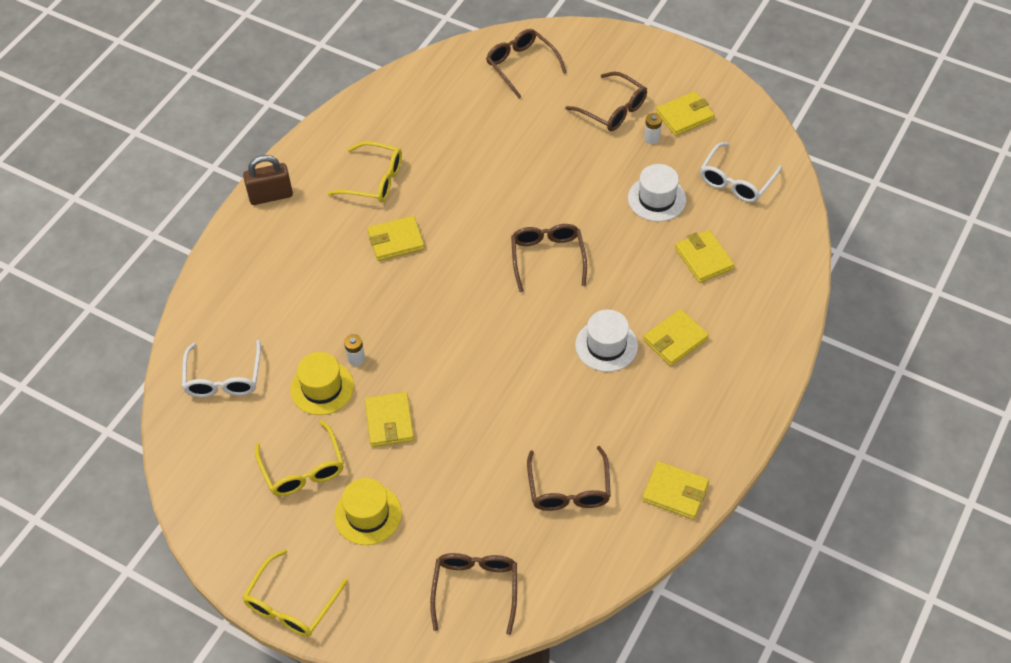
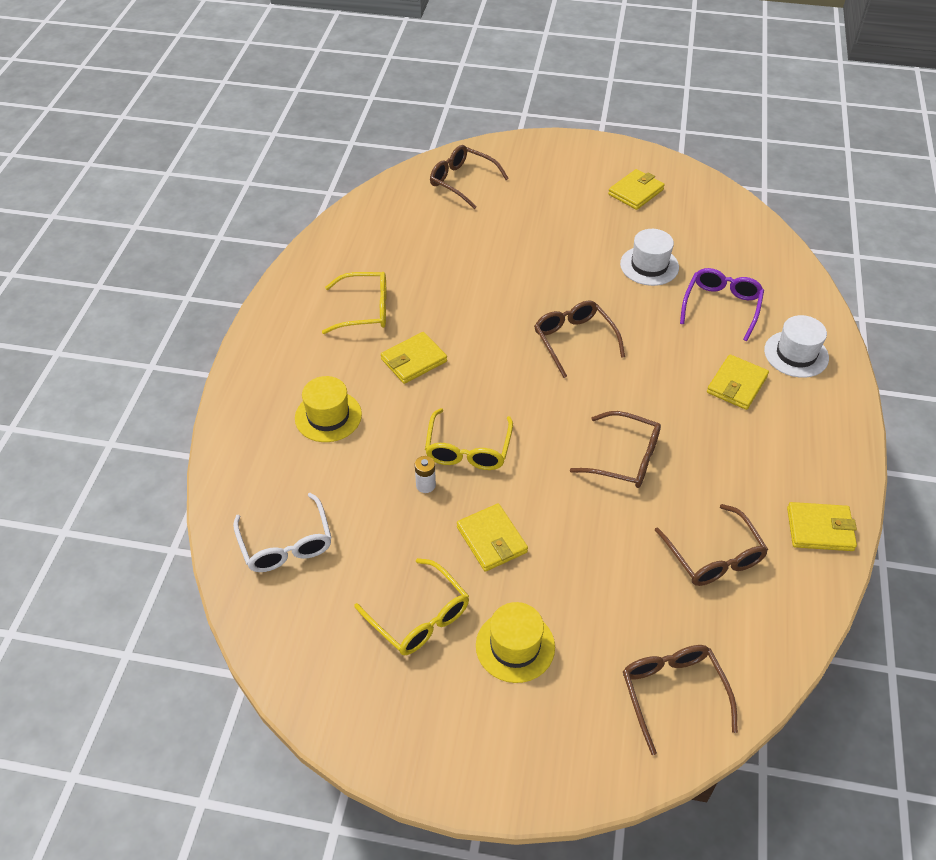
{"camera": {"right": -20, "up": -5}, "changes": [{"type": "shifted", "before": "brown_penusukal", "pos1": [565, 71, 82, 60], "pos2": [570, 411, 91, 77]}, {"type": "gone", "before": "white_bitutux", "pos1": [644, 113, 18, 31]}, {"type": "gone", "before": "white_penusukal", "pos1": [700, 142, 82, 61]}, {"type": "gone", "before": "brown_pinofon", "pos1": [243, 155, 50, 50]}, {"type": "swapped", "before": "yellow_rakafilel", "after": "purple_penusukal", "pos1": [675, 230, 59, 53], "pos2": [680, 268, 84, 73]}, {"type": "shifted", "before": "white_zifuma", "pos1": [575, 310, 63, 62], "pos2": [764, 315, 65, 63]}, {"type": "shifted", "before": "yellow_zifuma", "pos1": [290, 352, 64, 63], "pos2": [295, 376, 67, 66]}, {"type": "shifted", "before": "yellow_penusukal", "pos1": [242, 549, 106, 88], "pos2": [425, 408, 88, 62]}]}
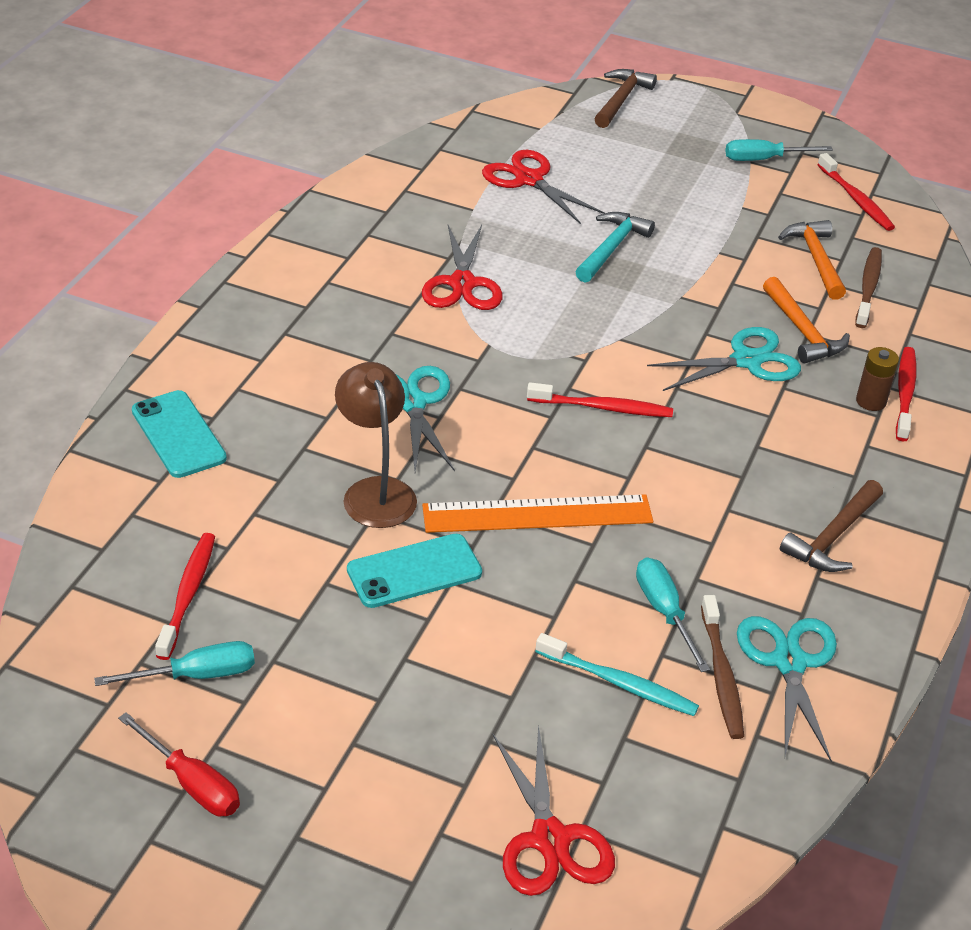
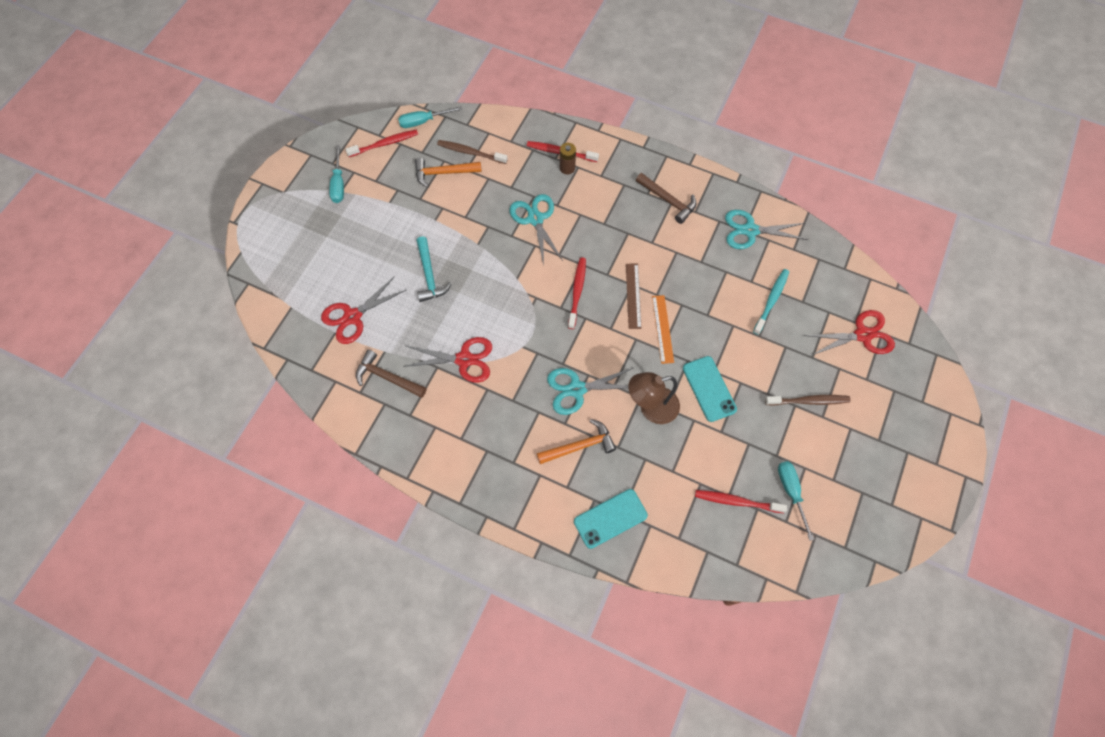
{"camera": {"right": -85, "up": 25}, "changes": [{"type": "shifted", "before": "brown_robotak", "pos1": [595, 69, 62, 59], "pos2": [356, 350, 71, 48]}, {"type": "rotated", "before": "turquoise_robotak", "pos1": [576, 212, 79, 71], "pos2": [416, 236, 36, 66], "turn": -135}, {"type": "shifted", "before": "orange_robotak", "pos1": [763, 277, 87, 86], "pos2": [537, 419, 79, 45]}, {"type": "scaled", "before": "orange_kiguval", "pos1": [422, 494, 231, 39], "pos2": [652, 295, 22, 69], "scale": 0.63}, {"type": "shifted", "before": "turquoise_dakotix", "pos1": [636, 557, 74, 115], "pos2": [398, 106, 64, 22]}, {"type": "shifted", "before": "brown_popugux", "pos1": [701, 595, 43, 144], "pos2": [765, 395, 86, 11]}, {"type": "gone", "before": "red_dakotix", "pos1": [118, 712, 122, 104]}, {"type": "new", "after": "brown_kiguval", "pos2": [626, 264, 16, 65]}]}
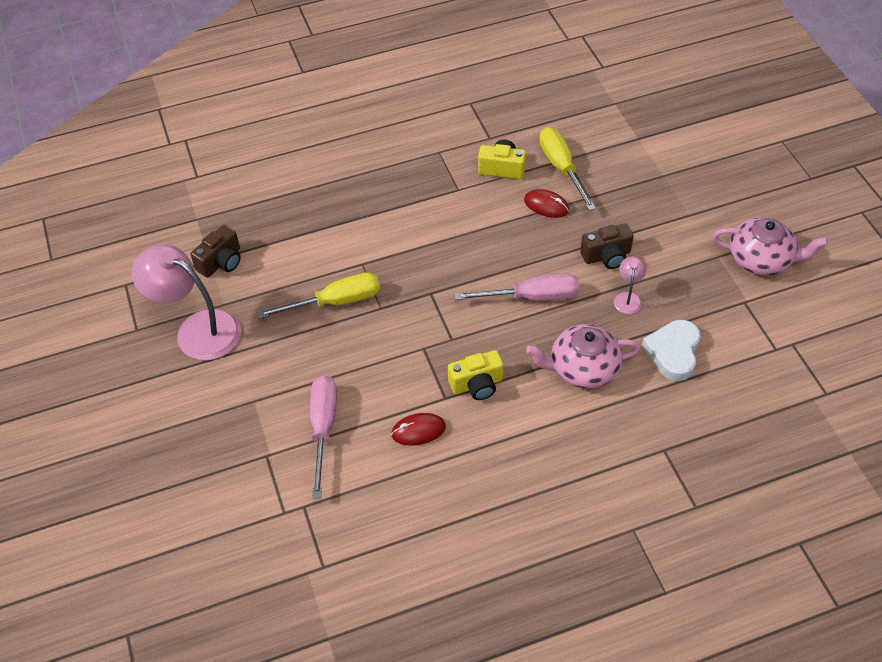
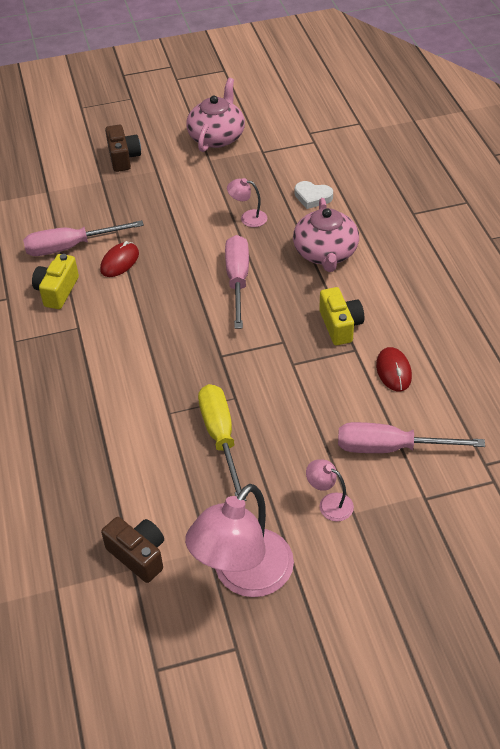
{"camera": {"right": -85, "up": -5}, "changes": [{"type": "repainted", "before": "yellow_dakotix", "after": "pink_dakotix", "pos1": [539, 127, 57, 84], "pos2": [23, 220, 121, 36]}, {"type": "shifted", "before": "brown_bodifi", "pos1": [580, 224, 54, 45], "pos2": [105, 125, 36, 47]}, {"type": "scaled", "before": "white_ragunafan", "pos1": [642, 320, 59, 61], "pos2": [295, 181, 38, 28], "scale": 0.66}, {"type": "new", "after": "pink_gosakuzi", "pos2": [306, 459, 48, 62]}]}
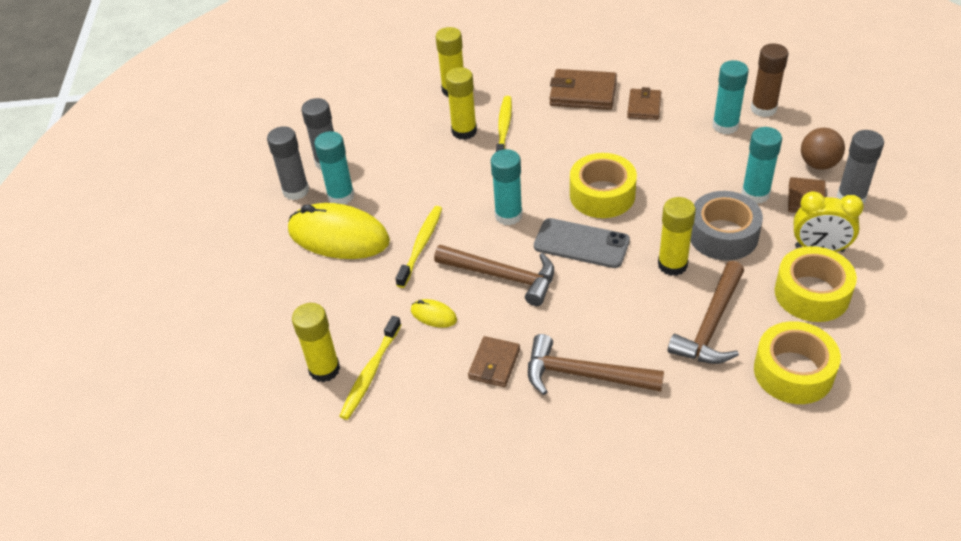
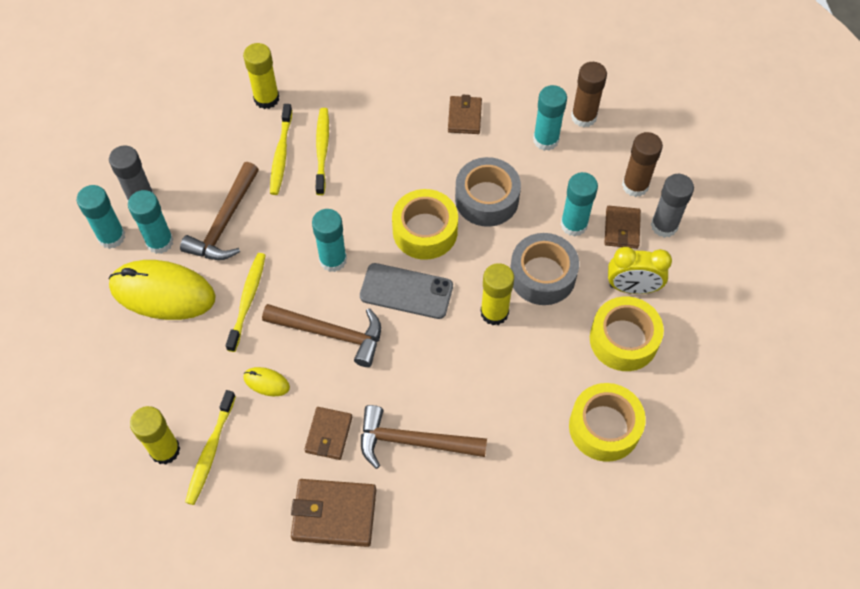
{"camera": {"right": -10, "up": 15}, "changes": [{"type": "swapped", "before": "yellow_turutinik", "after": "yellow_popugux", "pos1": [446, 67, 31, 73], "pos2": [270, 104, 22, 91]}, {"type": "shifted", "before": "brown_rakafilel", "pos1": [549, 69, 68, 41], "pos2": [291, 479, 85, 68]}, {"type": "repainted", "before": "grey_turutinik", "after": "turquoise_turutinik", "pos1": [267, 126, 42, 74], "pos2": [77, 185, 48, 64]}, {"type": "swapped", "before": "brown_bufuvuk", "after": "brown_turutinik", "pos1": [801, 128, 44, 42], "pos2": [622, 132, 41, 65]}, {"type": "shifted", "before": "brown_robotak", "pos1": [668, 261, 76, 103], "pos2": [180, 162, 79, 98]}, {"type": "new", "after": "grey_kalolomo", "pos2": [455, 157, 66, 70]}]}
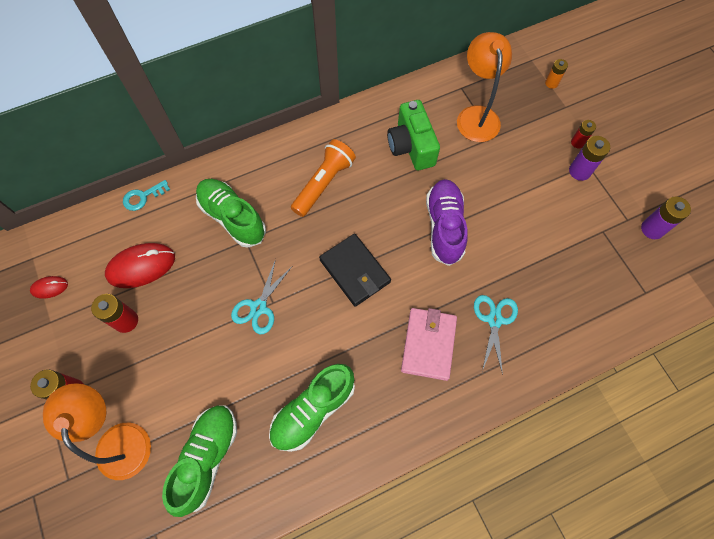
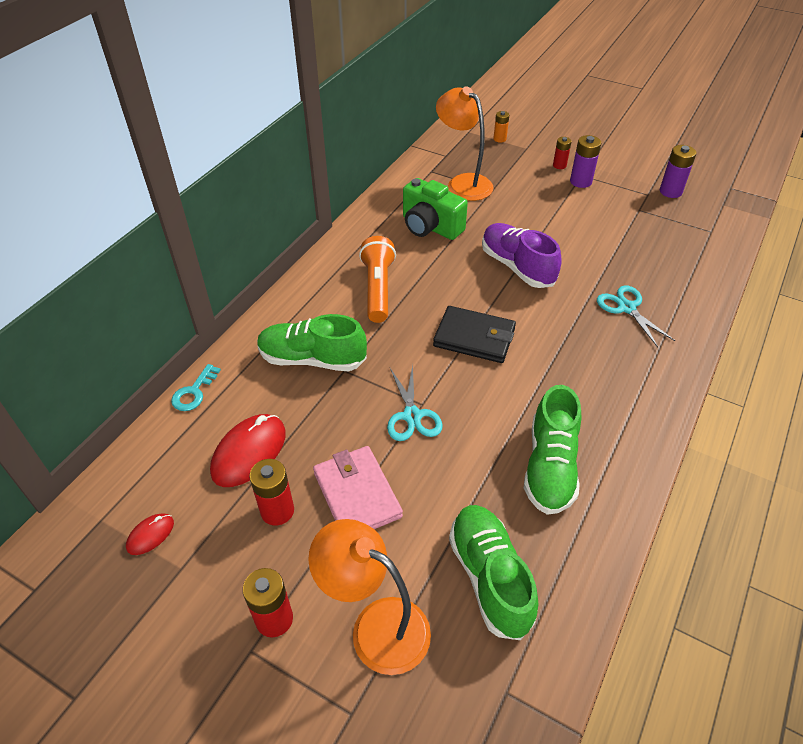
{"camera": {"right": -35, "up": -20}, "changes": [{"type": "shifted", "before": "pink_rakafilel", "pos1": [401, 308, 56, 73], "pos2": [313, 446, 90, 83]}]}
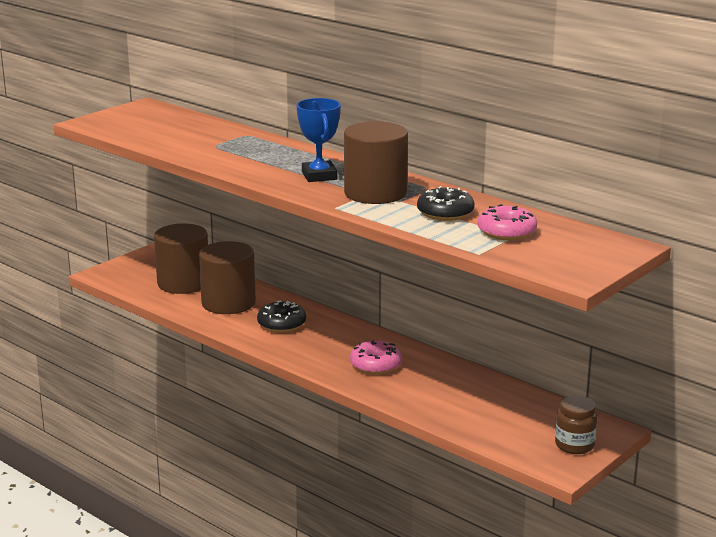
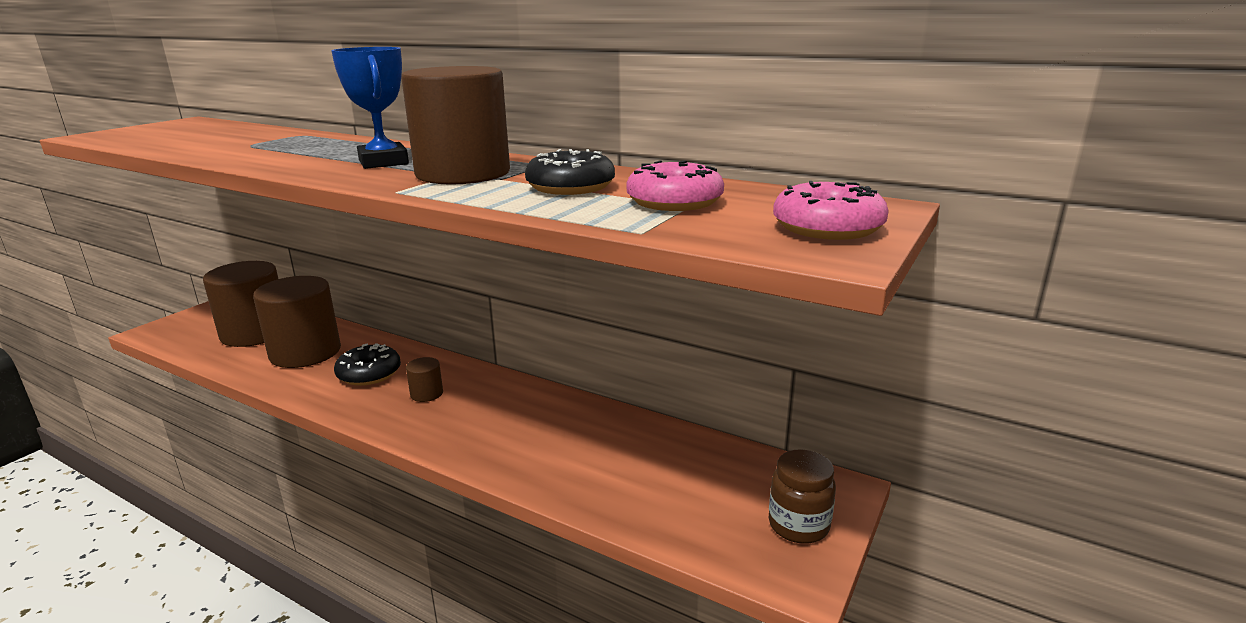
{"camera": {"right": -10, "up": 0}, "changes": [{"type": "shifted", "before": "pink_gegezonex", "pos1": [350, 340, 52, 34], "pos2": [773, 181, 116, 59]}, {"type": "new", "after": "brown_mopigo", "pos2": [406, 357, 37, 45]}]}
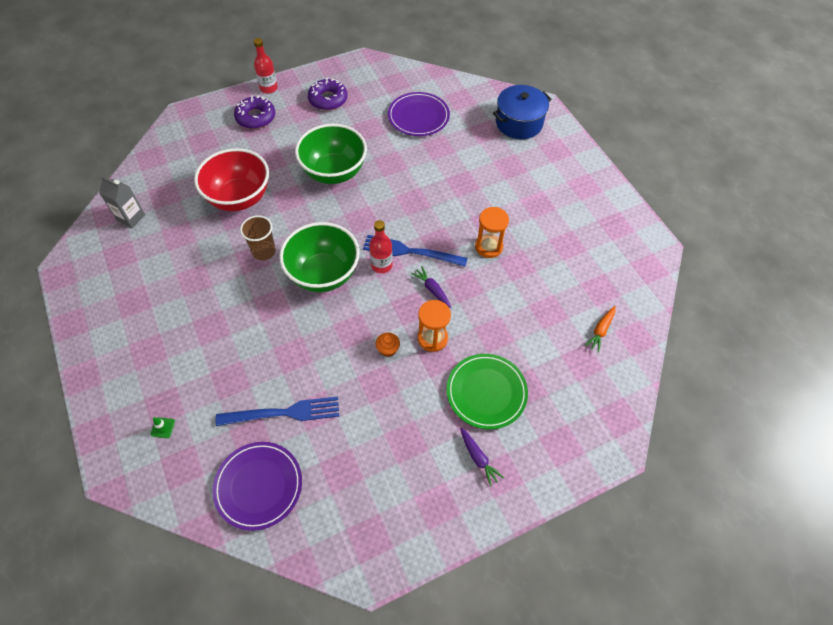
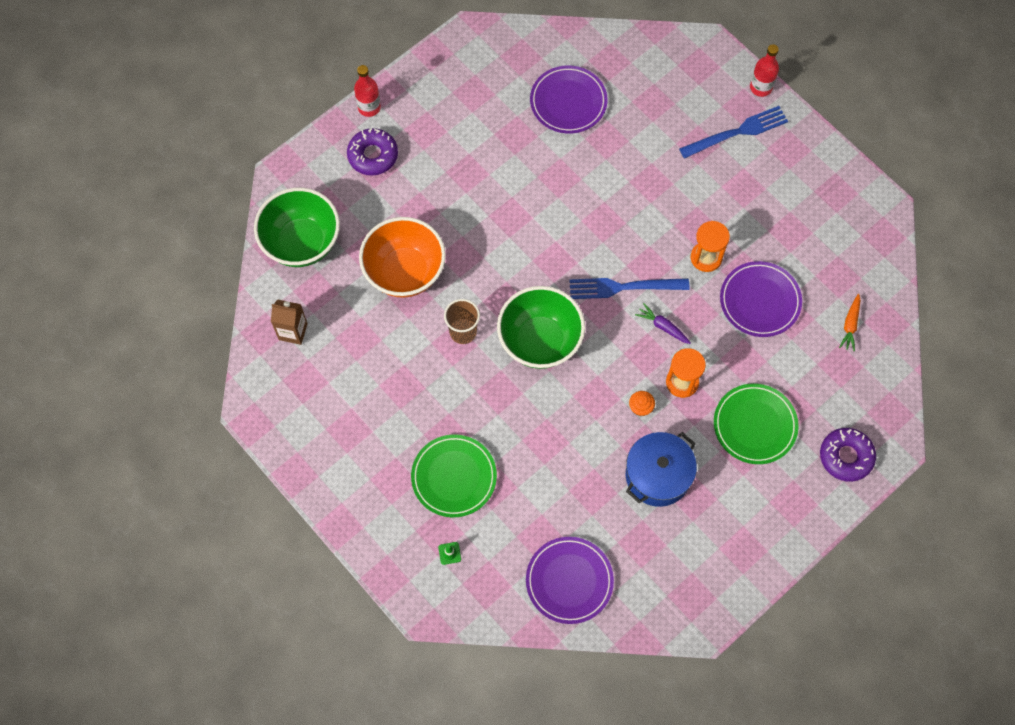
{"camera": {"right": -15, "up": 10}, "changes": [{"type": "shifted", "before": "purple_gegezonex", "pos1": [308, 78, 40, 32], "pos2": [820, 428, 56, 54]}, {"type": "shifted", "before": "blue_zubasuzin", "pos1": [493, 85, 59, 54], "pos2": [626, 432, 71, 75]}, {"type": "shifted", "before": "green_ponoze", "pos1": [295, 124, 72, 60], "pos2": [254, 188, 86, 79]}, {"type": "repainted", "before": "red_ponoze", "after": "orange_ponoze", "pos1": [194, 148, 75, 63], "pos2": [359, 217, 87, 81]}, {"type": "repainted", "before": "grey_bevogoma", "after": "brown_bevogoma", "pos1": [99, 177, 46, 51], "pos2": [271, 299, 37, 46]}, {"type": "shifted", "before": "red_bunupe", "pos1": [369, 220, 24, 53], "pos2": [750, 44, 29, 53]}, {"type": "shifted", "before": "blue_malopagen", "pos1": [216, 396, 123, 30], "pos2": [679, 106, 109, 53]}, {"type": "gone", "before": "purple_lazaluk", "pos1": [460, 428, 44, 59]}, {"type": "new", "after": "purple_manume", "pos2": [720, 261, 82, 76]}, {"type": "new", "after": "green_manume", "pos2": [411, 434, 86, 83]}]}
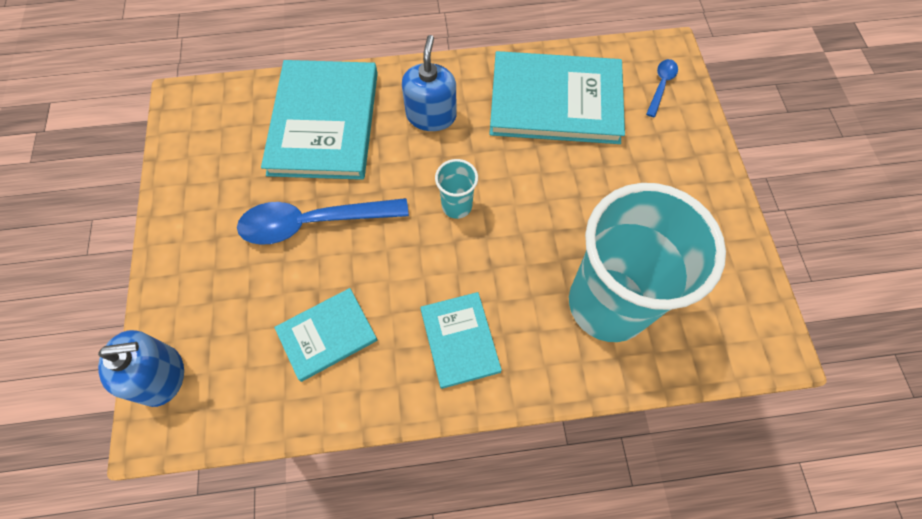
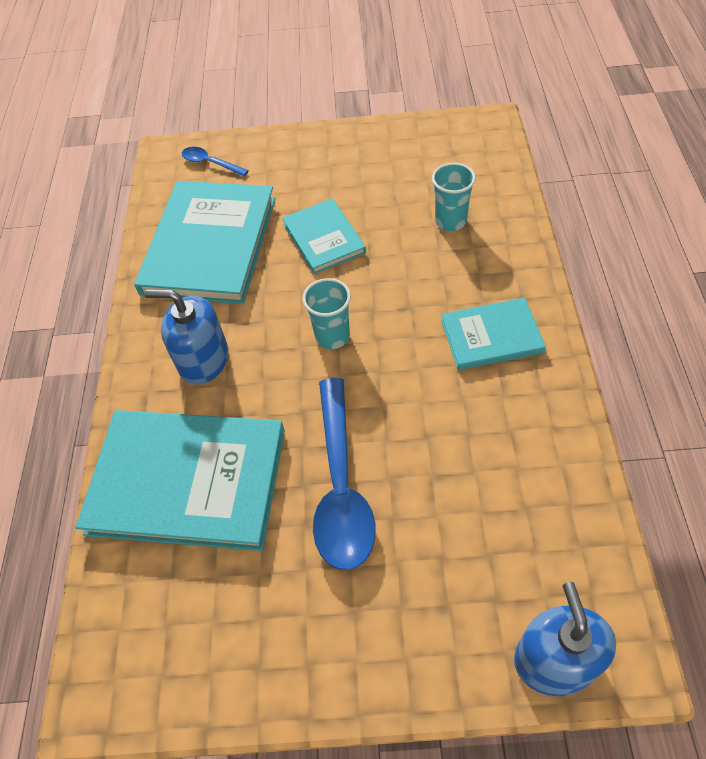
{"camera": {"right": -80, "up": -10}, "changes": [{"type": "scaled", "before": "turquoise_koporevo", "pos1": [569, 183, 157, 159], "pos2": [432, 163, 44, 68], "scale": 0.4}, {"type": "shifted", "before": "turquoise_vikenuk", "pos1": [274, 288, 104, 94], "pos2": [282, 198, 84, 76]}]}
